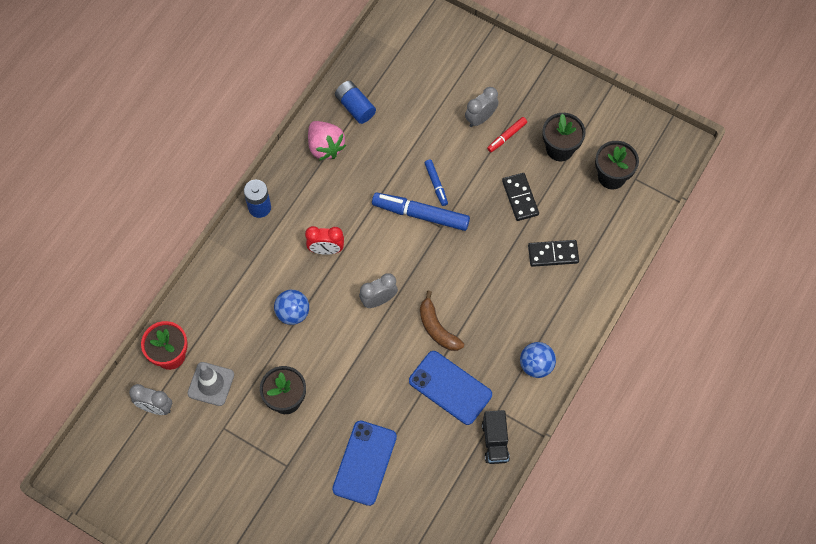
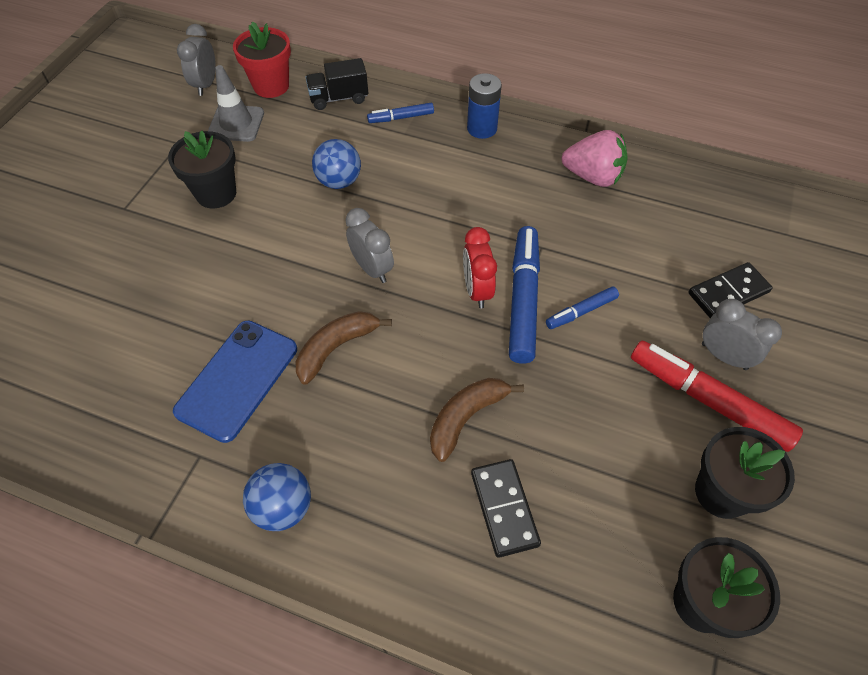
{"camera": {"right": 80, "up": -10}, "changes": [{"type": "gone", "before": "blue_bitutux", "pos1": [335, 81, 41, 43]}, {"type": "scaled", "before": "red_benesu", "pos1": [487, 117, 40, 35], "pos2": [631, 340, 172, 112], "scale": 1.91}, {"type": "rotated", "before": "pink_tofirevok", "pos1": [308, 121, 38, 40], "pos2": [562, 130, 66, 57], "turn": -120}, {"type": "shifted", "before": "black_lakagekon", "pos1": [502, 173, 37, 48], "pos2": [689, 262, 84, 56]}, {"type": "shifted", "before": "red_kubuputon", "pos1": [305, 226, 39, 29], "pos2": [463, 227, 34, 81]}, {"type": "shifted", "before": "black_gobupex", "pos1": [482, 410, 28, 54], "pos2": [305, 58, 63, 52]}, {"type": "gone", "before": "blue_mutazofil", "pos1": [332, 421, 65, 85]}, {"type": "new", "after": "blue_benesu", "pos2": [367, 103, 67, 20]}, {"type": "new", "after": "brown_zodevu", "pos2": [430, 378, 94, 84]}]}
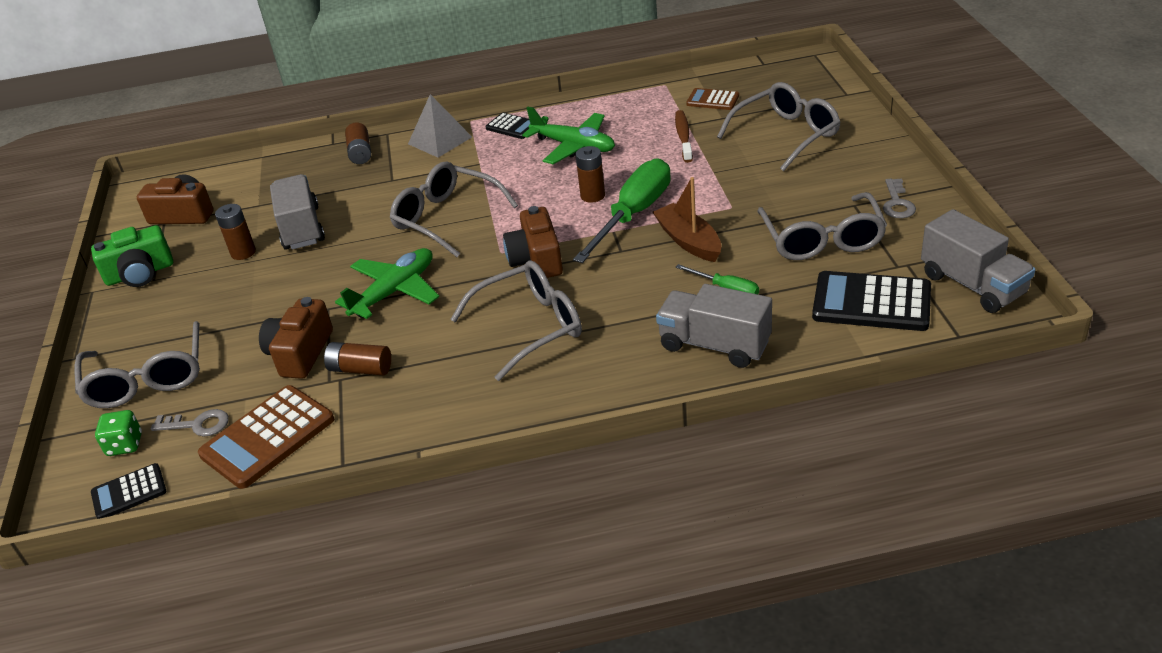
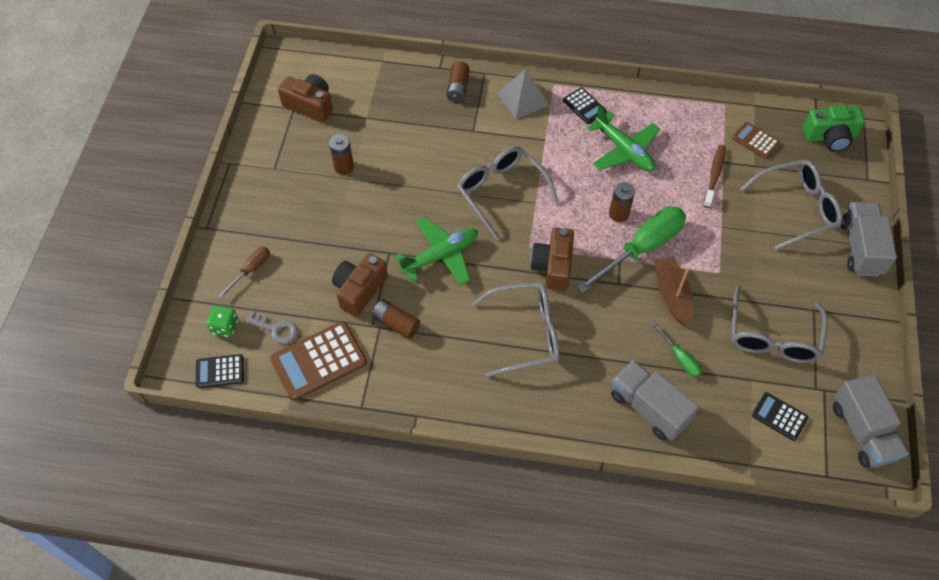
{"camera": {"right": 15, "up": 20}, "changes": [{"type": "shifted", "before": "grey_gobupex", "pos1": [270, 174, 55, 76], "pos2": [841, 202, 56, 74]}, {"type": "gone", "before": "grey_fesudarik", "pos1": [883, 179, 33, 39]}, {"type": "shifted", "before": "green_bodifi", "pos1": [91, 225, 82, 62], "pos2": [803, 105, 62, 47]}, {"type": "scaled", "before": "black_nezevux", "pos1": [812, 271, 119, 60], "pos2": [752, 392, 56, 49], "scale": 0.56}, {"type": "swapped", "before": "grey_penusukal", "after": "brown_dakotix", "pos1": [75, 321, 125, 87], "pos2": [219, 247, 51, 51]}]}
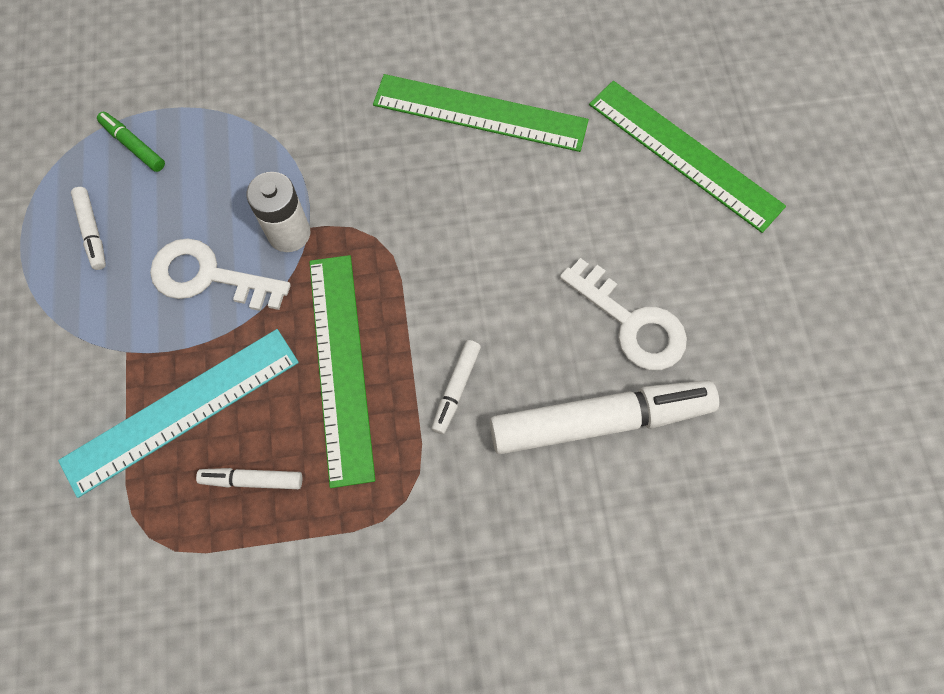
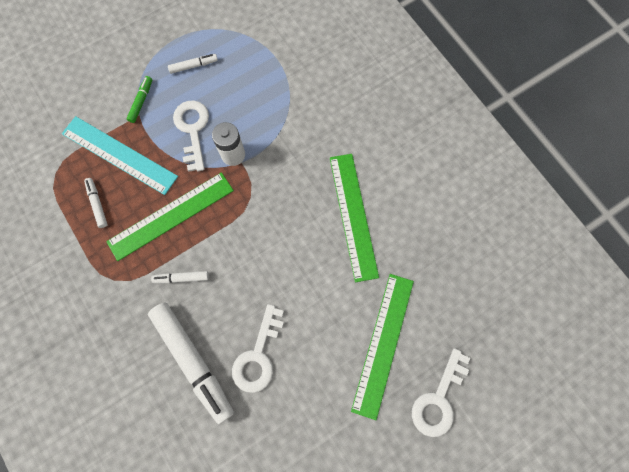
{"camera": {"right": 65, "up": 5}, "changes": [{"type": "shifted", "before": "green_benesu", "pos1": [97, 112, 68, 60], "pos2": [127, 76, 25, 47]}, {"type": "rotated", "before": "white_benesu", "pos1": [71, 187, 35, 83], "pos2": [168, 54, 50, 20], "turn": -150}, {"type": "new", "after": "white_fesudarik", "pos2": [412, 348, 58, 89]}]}
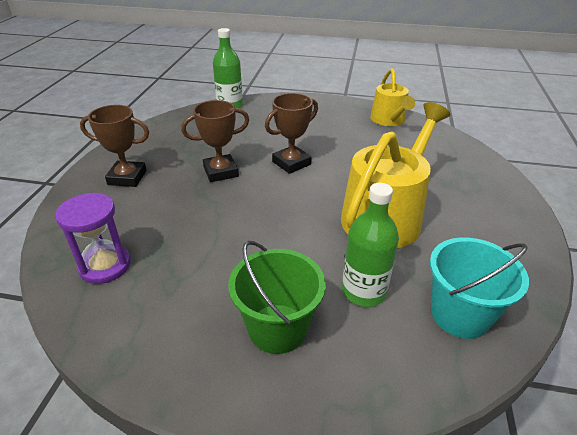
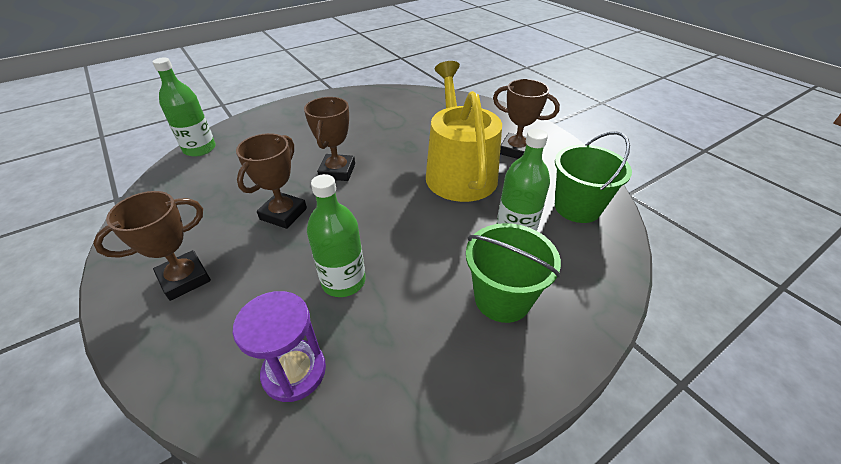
{"camera": {"right": -45, "up": 5}, "changes": [{"type": "gone", "before": "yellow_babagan", "pos1": [370, 68, 45, 58]}, {"type": "repainted", "before": "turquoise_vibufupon", "after": "green_vibufupon", "pos1": [430, 237, 99, 102], "pos2": [555, 131, 77, 92]}, {"type": "new", "after": "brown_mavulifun", "pos2": [493, 79, 67, 80]}, {"type": "new", "after": "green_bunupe", "pos2": [307, 174, 59, 123]}]}
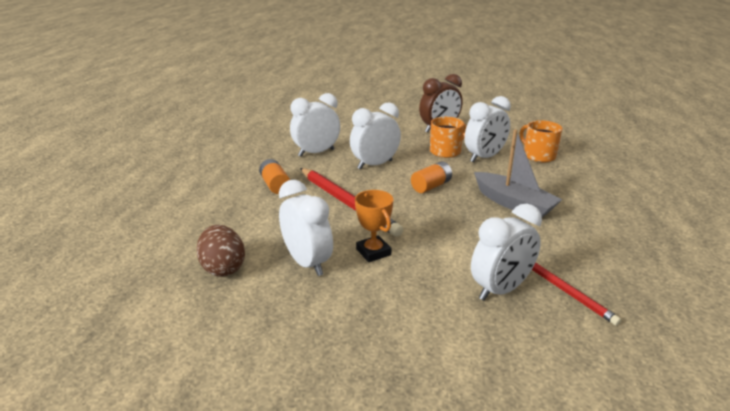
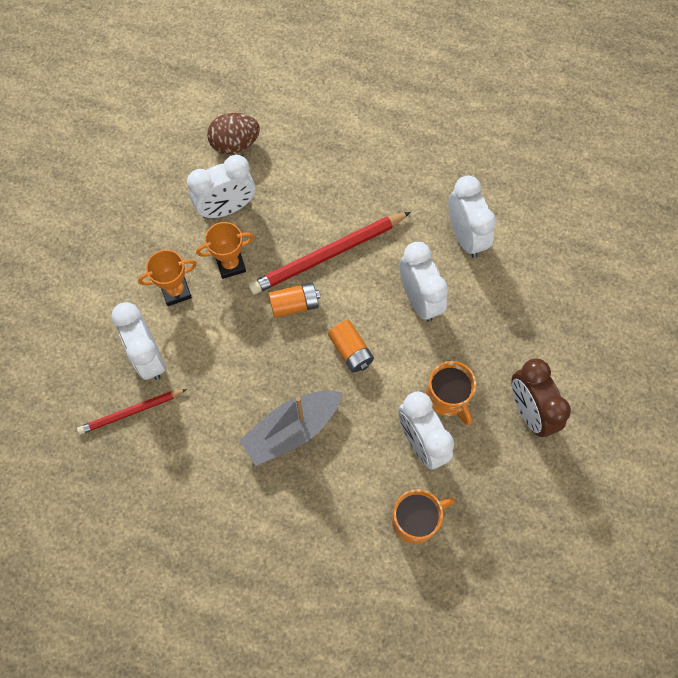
{"camera": {"right": 100, "up": 40}, "changes": [{"type": "shifted", "before": "orange_bitutux", "pos1": [259, 159, 31, 35], "pos2": [269, 283, 51, 35]}, {"type": "new", "after": "orange_mavulifun", "pos2": [138, 250, 59, 56]}]}
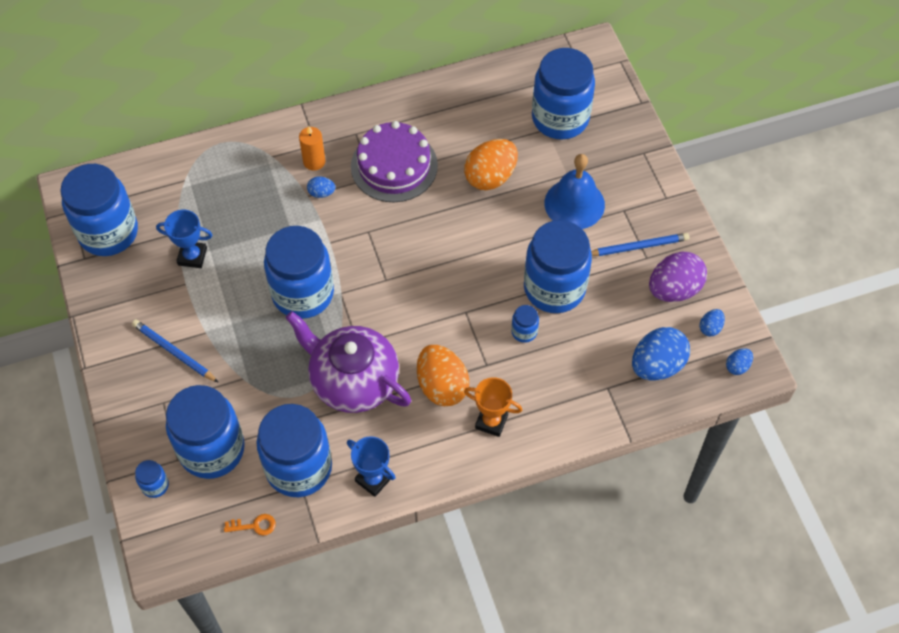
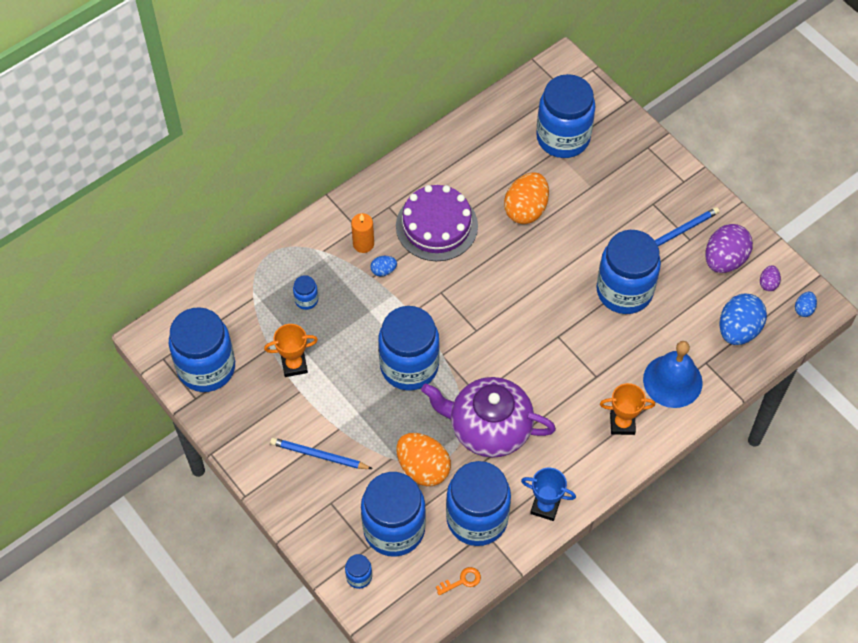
{"camera": {"right": -20, "up": 0}, "changes": [{"type": "shifted", "before": "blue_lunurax", "pos1": [544, 154, 61, 75], "pos2": [643, 341, 60, 67]}, {"type": "repainted", "before": "blue_mavulifun", "after": "orange_mavulifun", "pos1": [156, 210, 56, 58], "pos2": [264, 324, 54, 53]}, {"type": "shifted", "before": "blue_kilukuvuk", "pos1": [511, 305, 28, 38], "pos2": [293, 275, 25, 35]}, {"type": "repainted", "before": "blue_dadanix", "after": "purple_dadanix", "pos1": [700, 309, 25, 28], "pos2": [760, 265, 21, 26]}, {"type": "shifted", "before": "orange_dadanix", "pos1": [417, 345, 52, 61], "pos2": [396, 433, 55, 53]}]}
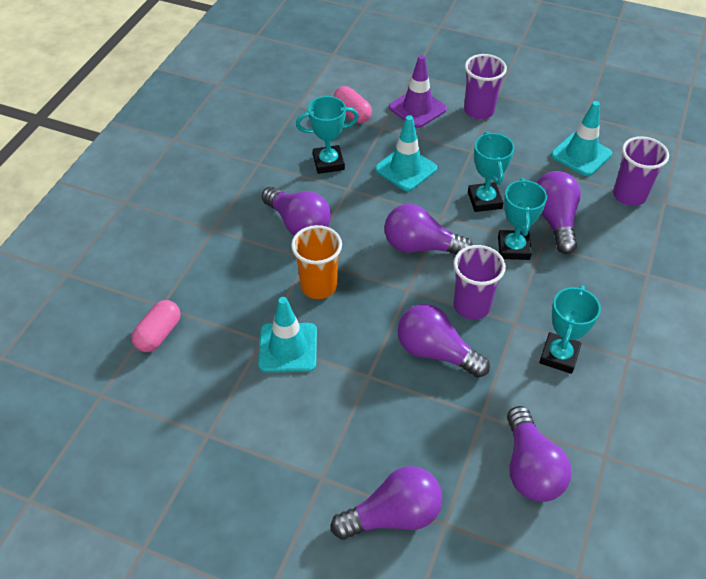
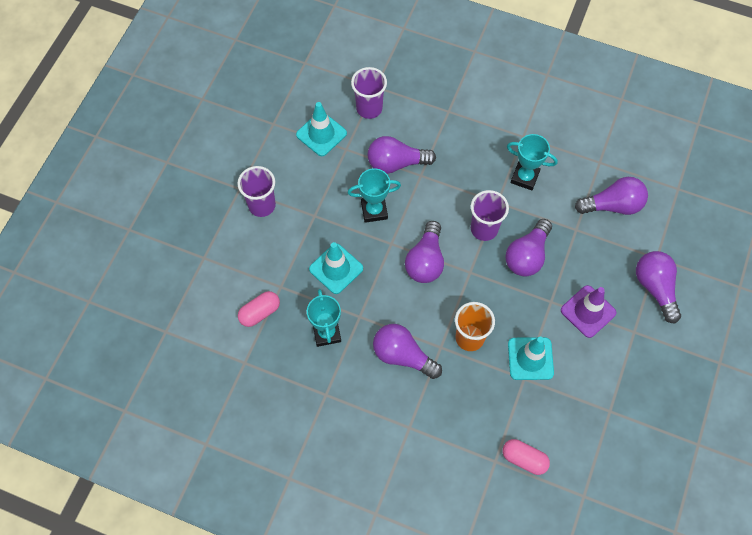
{"camera": {"right": -90, "up": 15}, "changes": [{"type": "shifted", "before": "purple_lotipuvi", "pos1": [389, 55, 58, 73], "pos2": [561, 285, 56, 53]}, {"type": "gone", "before": "turquoise_mavulifun", "pos1": [498, 178, 49, 82]}, {"type": "rotated", "before": "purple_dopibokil", "pos1": [262, 187, 69, 49], "pos2": [373, 324, 69, 55], "turn": -105}]}
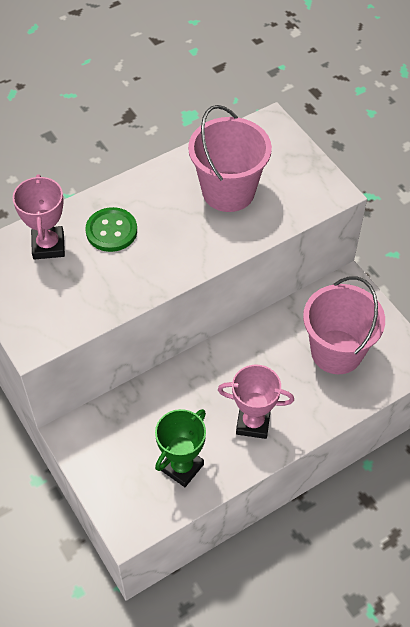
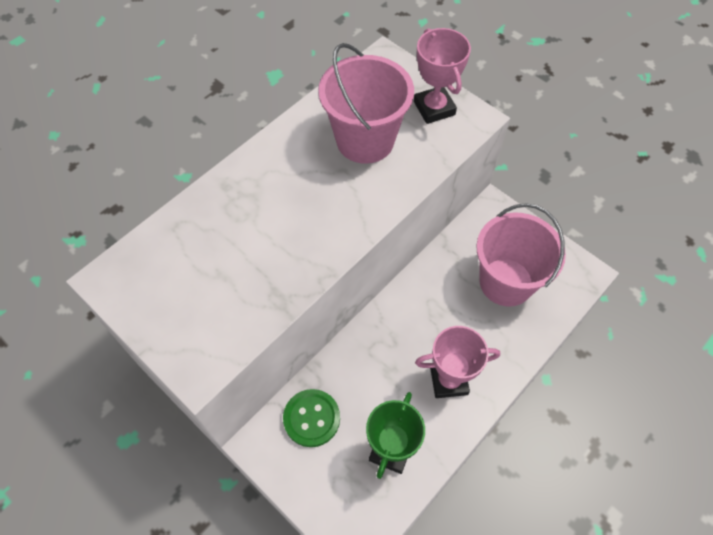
{"camera": {"right": -15, "up": 5}, "changes": [{"type": "shifted", "before": "pink_mavulifun", "pos1": [13, 174, 52, 86], "pos2": [414, 28, 57, 96]}, {"type": "shifted", "before": "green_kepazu", "pos1": [86, 207, 51, 45], "pos2": [283, 389, 57, 58]}]}
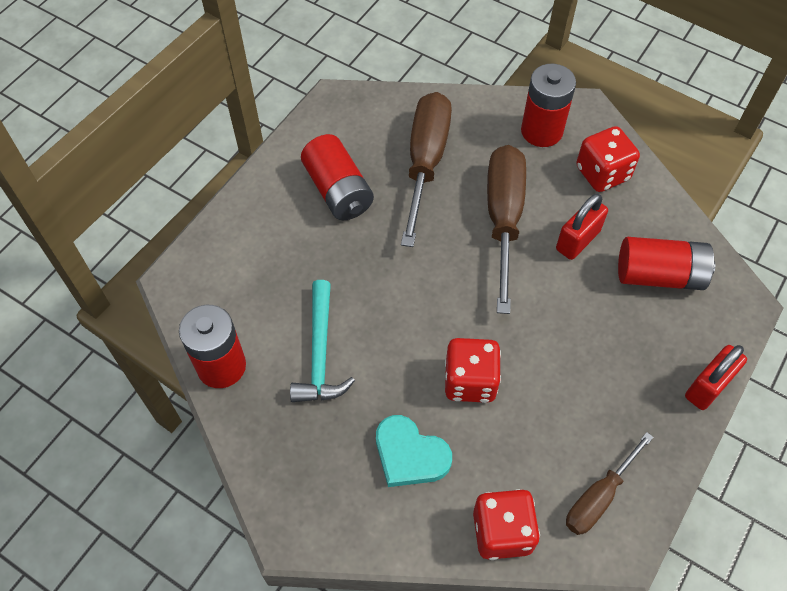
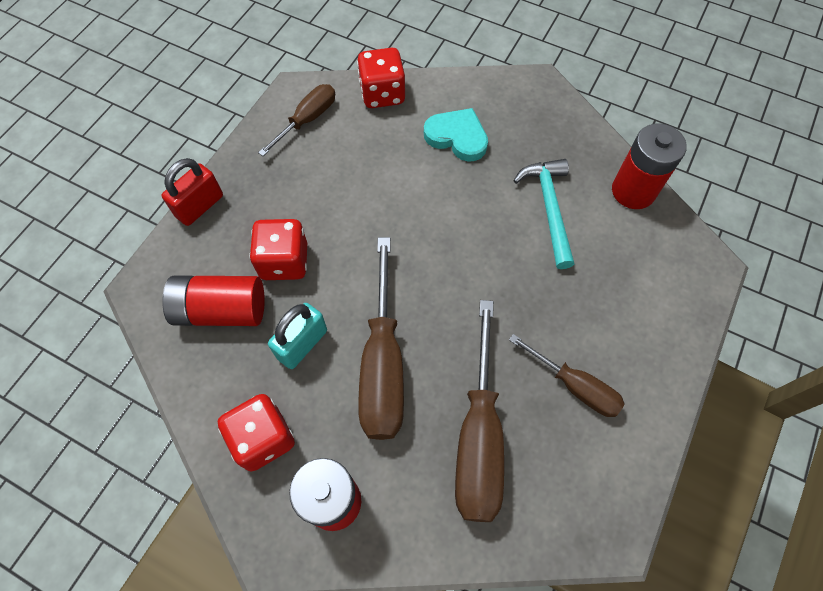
{"camera": {"right": 175, "up": 5}, "changes": [{"type": "swapped", "before": "red_bitutux", "after": "brown_dakotix", "pos1": [301, 134, 73, 86], "pos2": [509, 334, 116, 83]}, {"type": "repainted", "before": "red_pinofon", "after": "turquoise_pinofon", "pos1": [556, 194, 52, 66], "pos2": [268, 303, 59, 66]}, {"type": "shifted", "before": "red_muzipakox", "pos1": [445, 338, 56, 65], "pos2": [249, 219, 58, 61]}]}
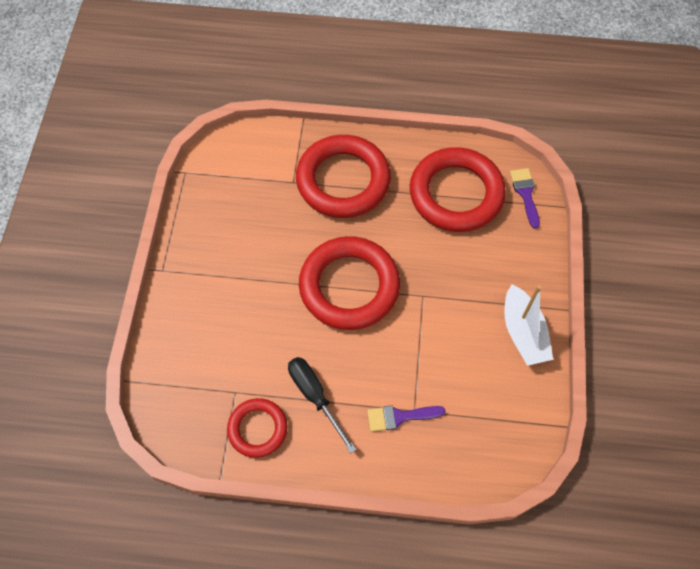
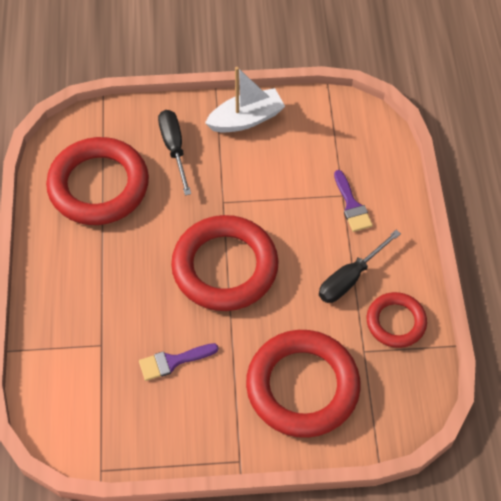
{"camera": {"right": -100, "up": -5}, "changes": [{"type": "shifted", "before": "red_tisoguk", "pos1": [296, 135, 95, 83], "pos2": [246, 330, 115, 108]}, {"type": "shifted", "before": "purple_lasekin", "pos1": [510, 168, 30, 61], "pos2": [139, 343, 80, 38]}, {"type": "new", "after": "black_dakotix", "pos2": [158, 110, 33, 86]}]}
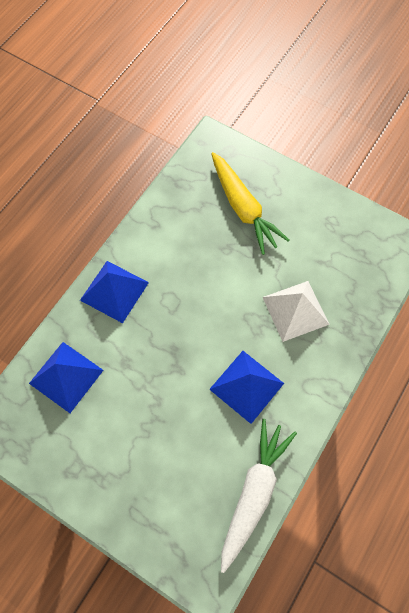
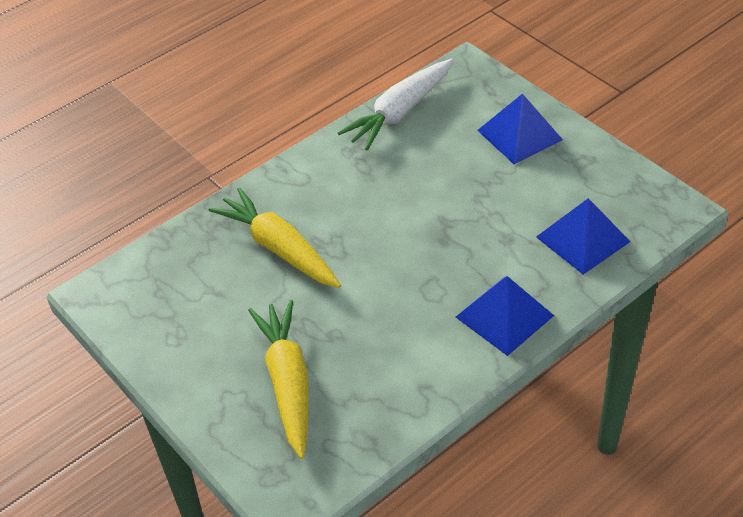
{"camera": {"right": -160, "up": -20}, "changes": [{"type": "swapped", "before": "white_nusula", "after": "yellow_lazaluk", "pos1": [262, 281, 68, 61], "pos2": [209, 187, 132, 101]}, {"type": "shifted", "before": "blue_nusula", "pos1": [209, 351, 75, 73], "pos2": [477, 94, 86, 70]}]}
